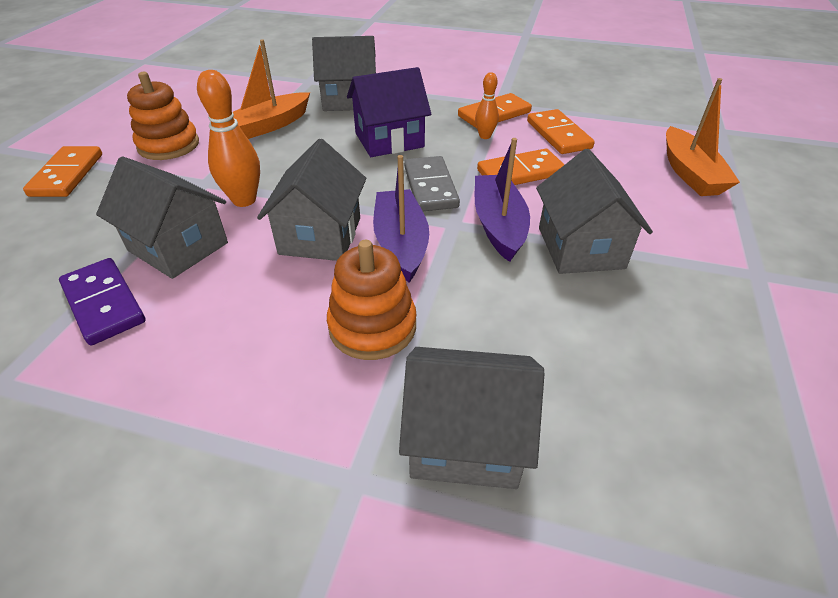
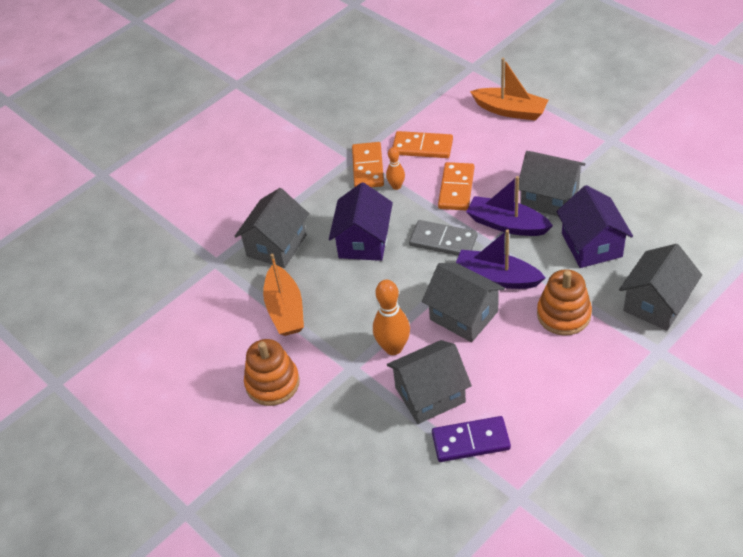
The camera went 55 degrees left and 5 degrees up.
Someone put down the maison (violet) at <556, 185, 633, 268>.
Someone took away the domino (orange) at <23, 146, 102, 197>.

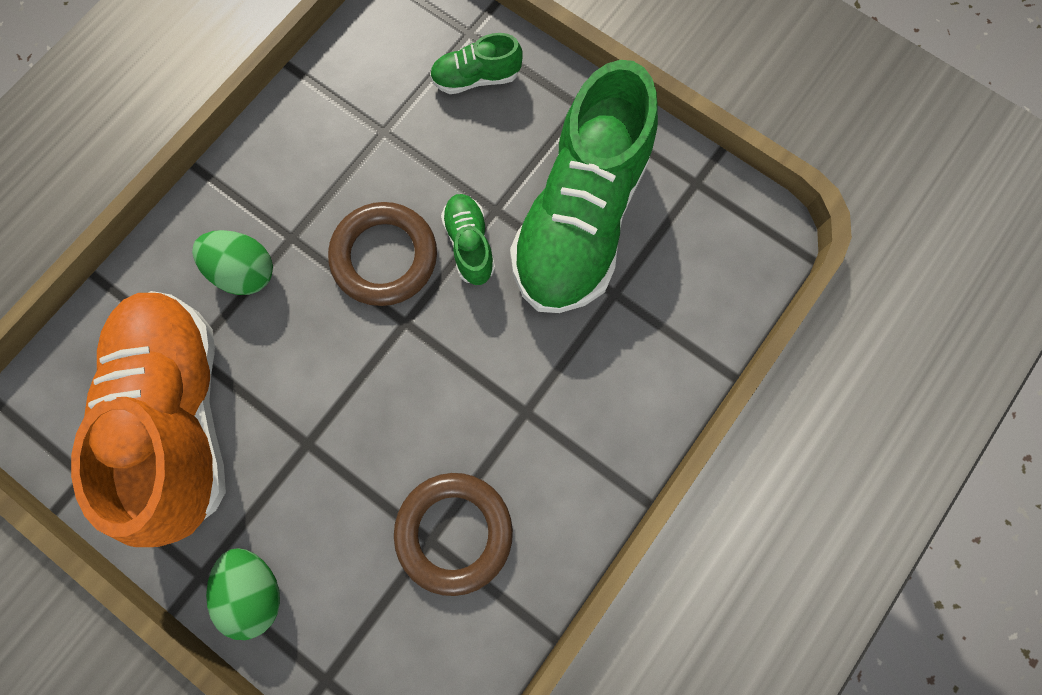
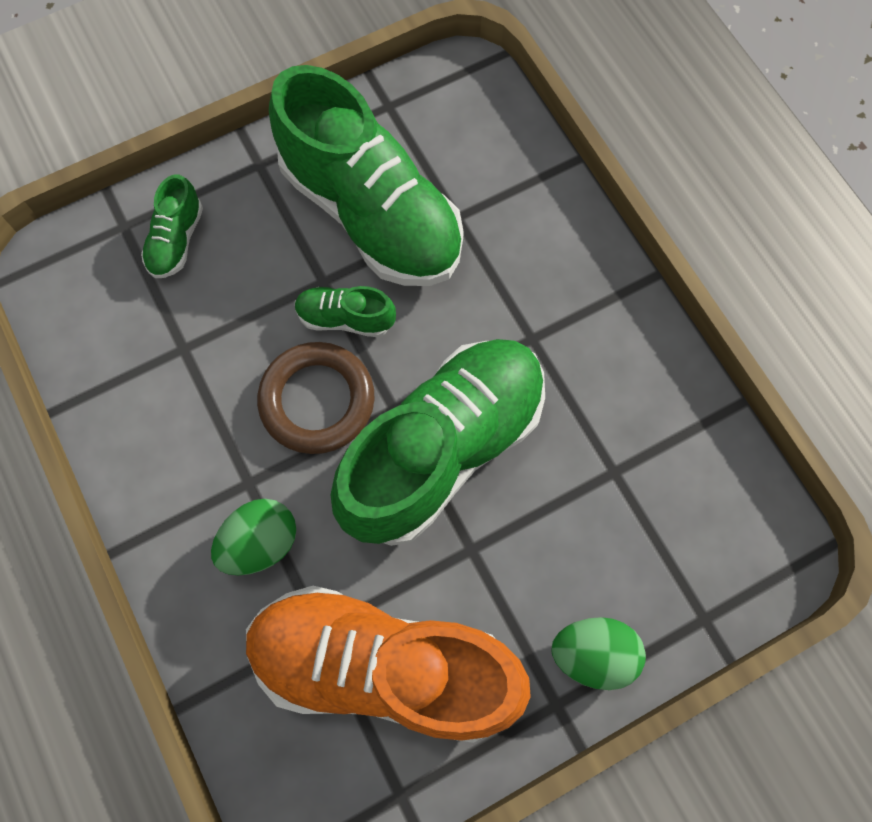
The camera went 65 degrees left and 5 degrees down.
Someone put down the chaussure (vert) at <331, 339, 545, 546>.
Someone took away the anneau (marron) at <394, 473, 513, 596>.

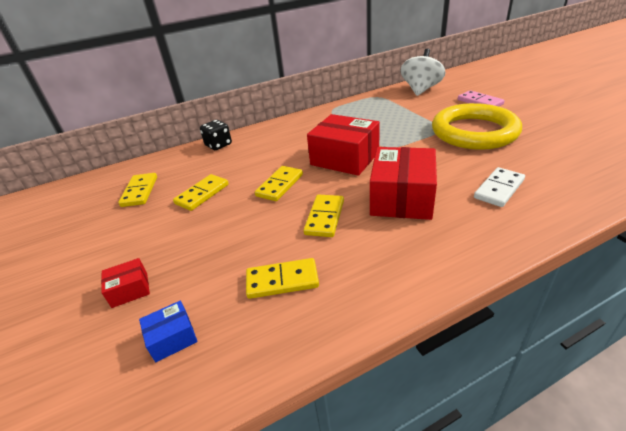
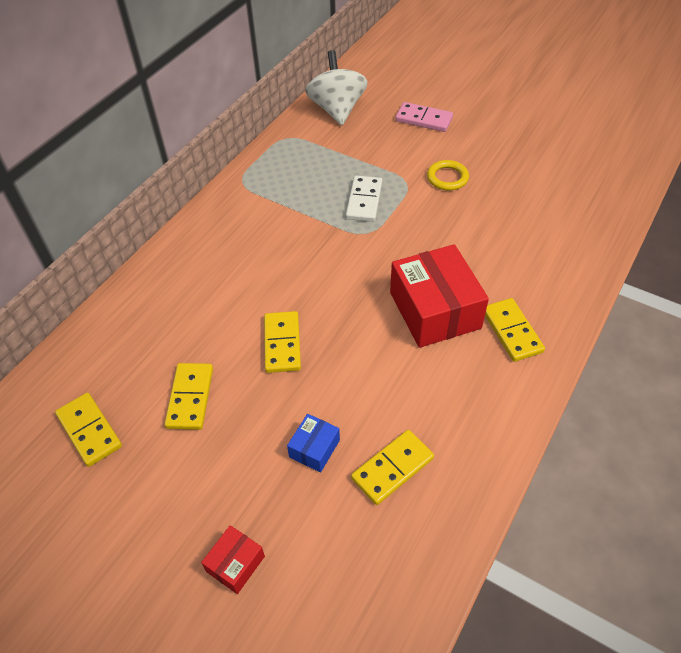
The camera went 35 degrees left and 15 degrees up.
Someone carried the boîte (bleu) from <139, 301, 198, 362> to <287, 414, 340, 473>.
Someone carried the domino (blanc) from <474, 167, 525, 207> to <346, 176, 382, 222>.
Someone scaled the anneau (jaune) at <432, 103, 522, 150> by 0.40.
Someone carried the domino (jaune) from <304, 194, 344, 237> to <485, 298, 545, 362>.
Someone took away the dé (noir) at <200, 120, 232, 150>.
Someone took away the boîte (rouge) at <307, 114, 380, 176>.

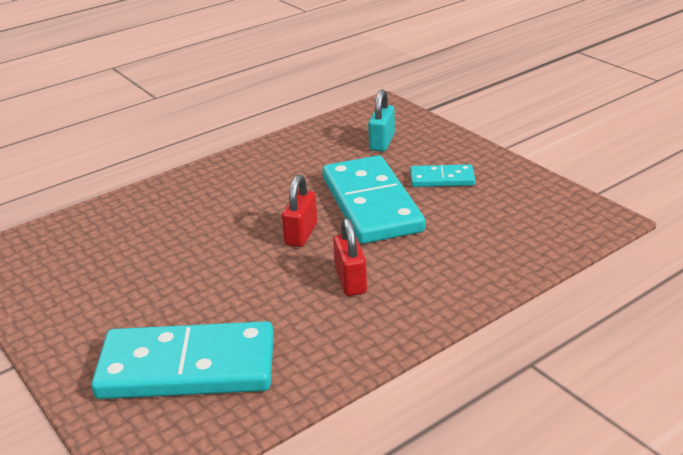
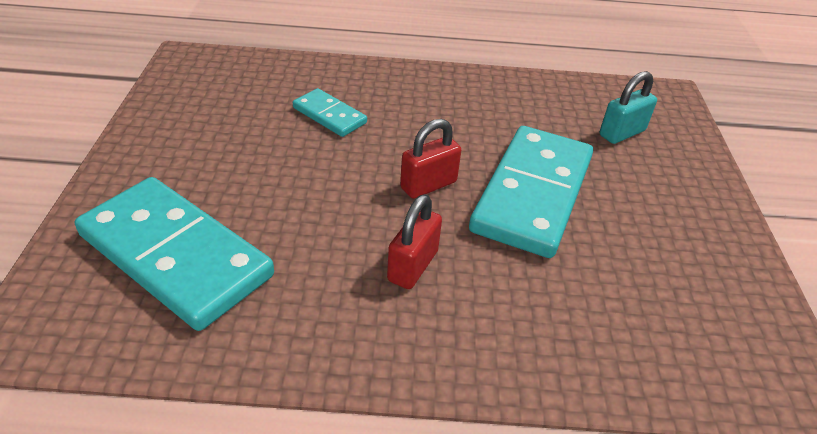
The camera went 35 degrees right and 10 degrees up.
Someone carried the domino (turquoise) from <410, 164, 475, 187> to <293, 88, 367, 137>.

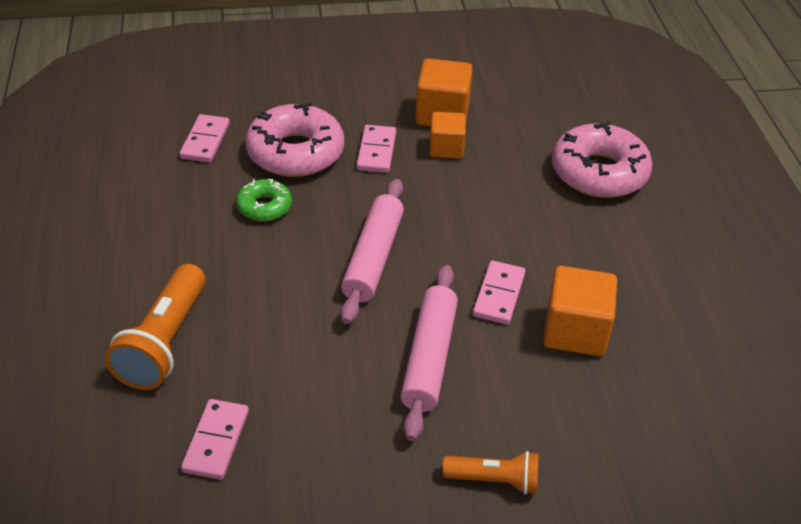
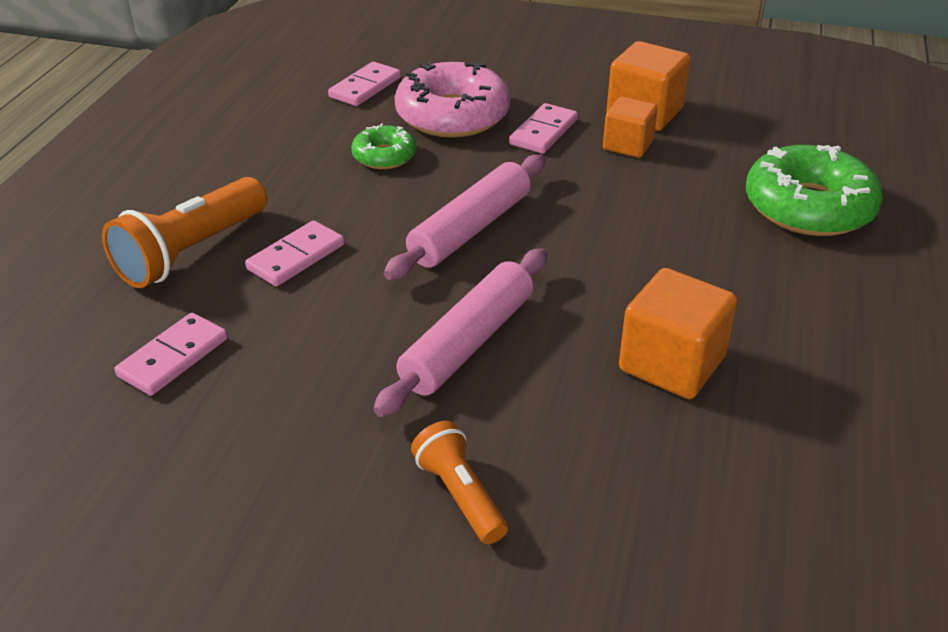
The camera went 25 degrees right and 5 degrees down.
Someone carried the domino (rose) from <473, 261, 525, 325> to <245, 220, 344, 286>.
Someone rotated the lampe de poche (orange) at <442, 451, 539, 495> by 150 degrees counterclockwise.
Someone repainted the beignet (rose) at <552, 121, 653, 198>, which became the beignet (vert) at <746, 145, 883, 236>.

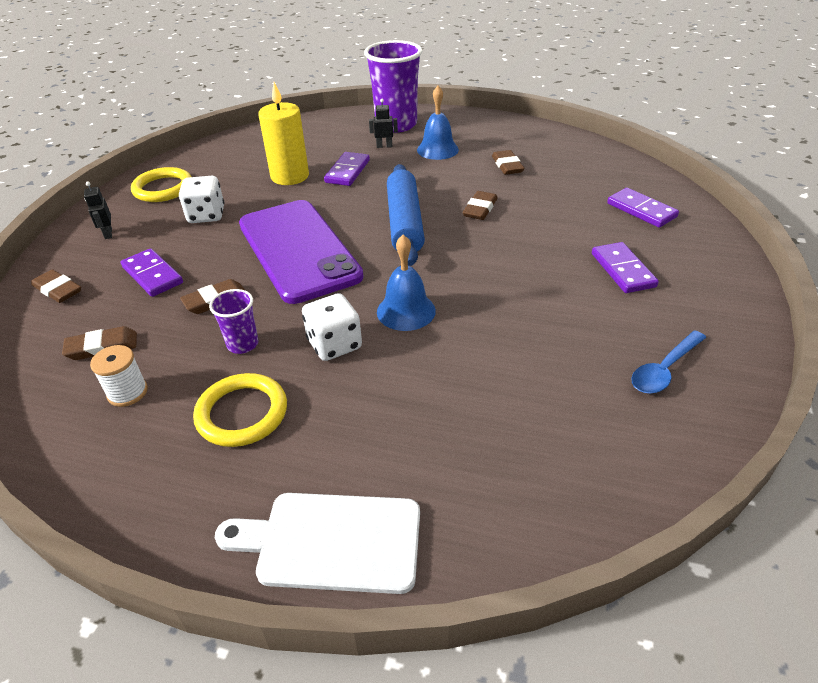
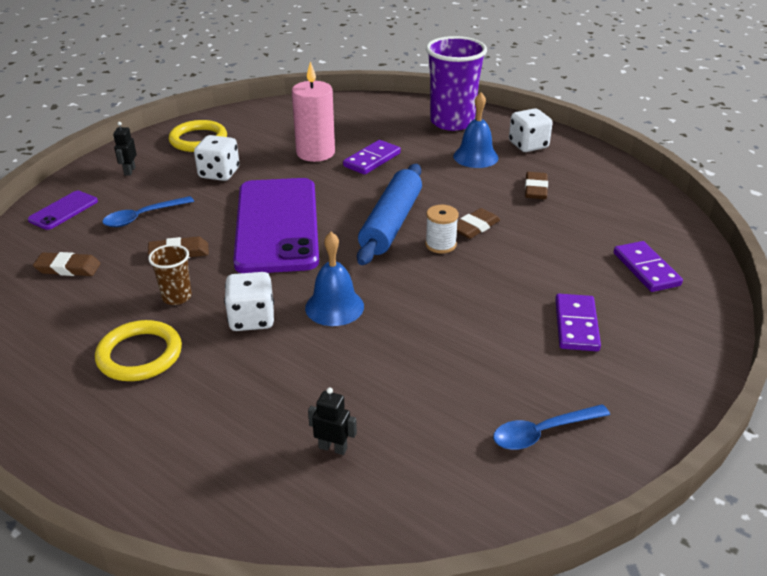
The camera went 20 degrees right and 5 degrees down.
Someone swapped the gomme (marron) at <31, 269, 81, 303> for the téléphone (violet) at <28, 191, 98, 230>.
Someone swapped the domino (violet) at <121, 248, 183, 297> for the cuillère (bleu) at <102, 196, 194, 227>.
Someone repainted the gobelet (violet) at <209, 289, 258, 354>, which became the gobelet (marron) at <148, 244, 192, 305>.
Someone repainted the bougie (jaune) at <258, 82, 309, 185>, which became the bougie (rose) at <292, 61, 335, 162>.
Someone carried the robot (noir) from <369, 99, 398, 148> to <308, 387, 357, 455>.
Someone carried the bobine (blanc) from <90, 345, 148, 407> to <425, 205, 459, 254>.
Someone put down the dé (blanc) at <509, 108, 553, 152>.
Someone took away the planche à découper (blanc) at <215, 493, 420, 594>.

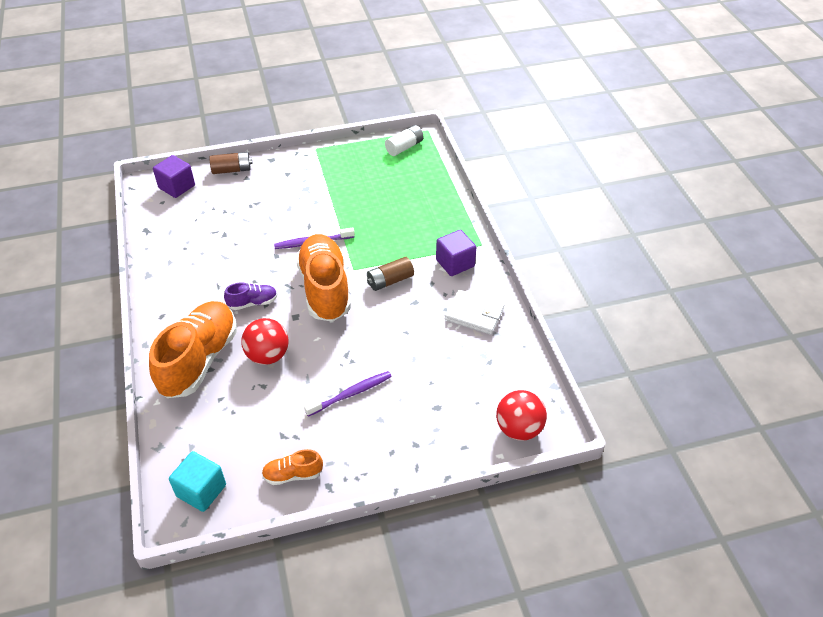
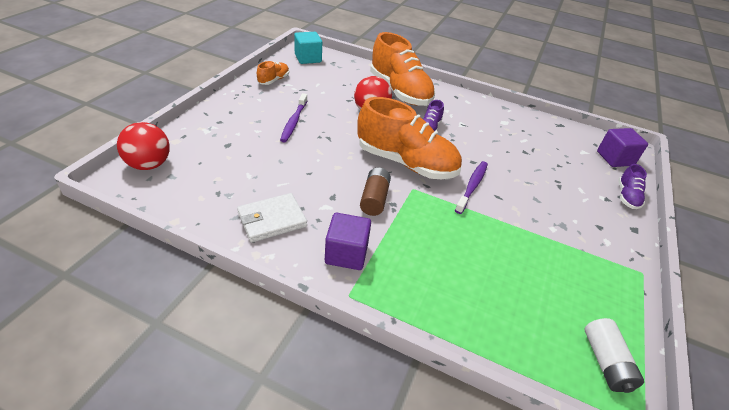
The camera went 125 degrees right and 5 degrees down.
Someone swapped the pile (marron) at <209, 152, 253, 174> for the chaussure (violet) at <618, 164, 647, 209>.

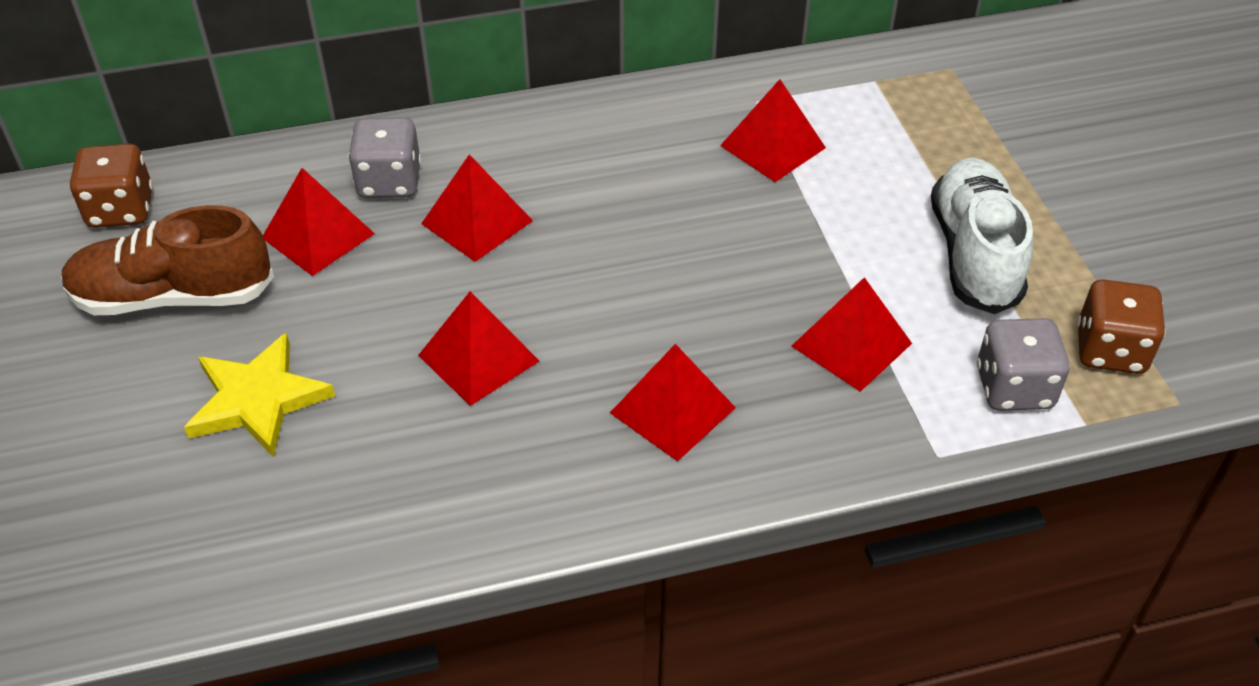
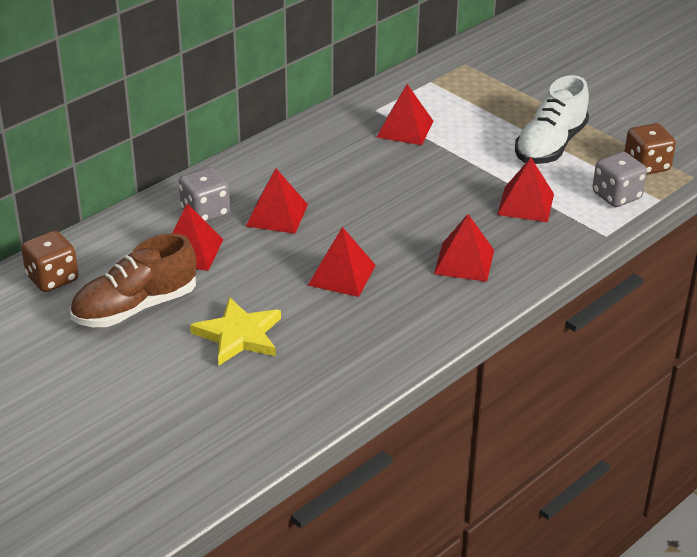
The camera went 30 degrees left and 10 degrees down.
Someone rotated the chaussure (blanc) at <931, 157, 1033, 314> by 120 degrees counterclockwise.

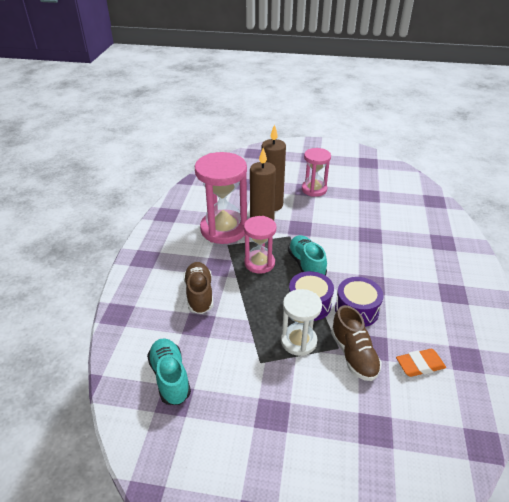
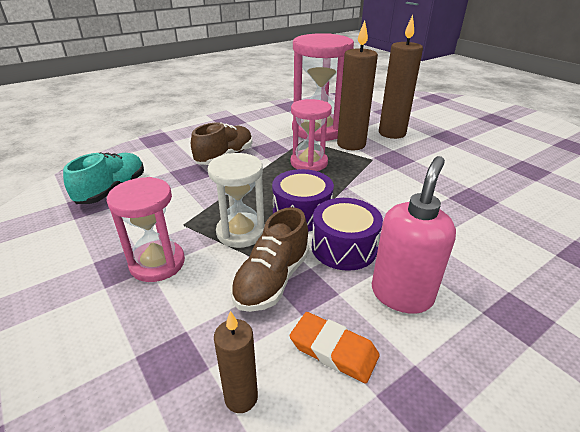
The camera went 45 degrees right and 5 degrees down.
Someone carried the sablier (rose) from <302, 148, 331, 197> to <107, 177, 185, 282>.
Someone put down the bougie (marron) at <214, 311, 258, 413>.
Someone put down the distributeur de savon (rose) at <372, 156, 456, 314>.
Someone took away the chaussure (turquoise) at <288, 235, 327, 276>.

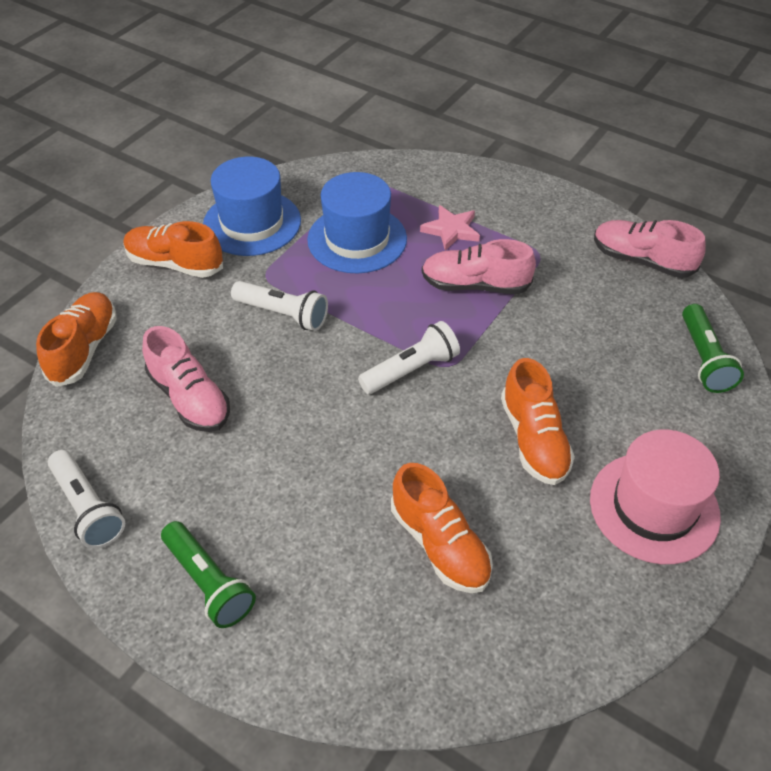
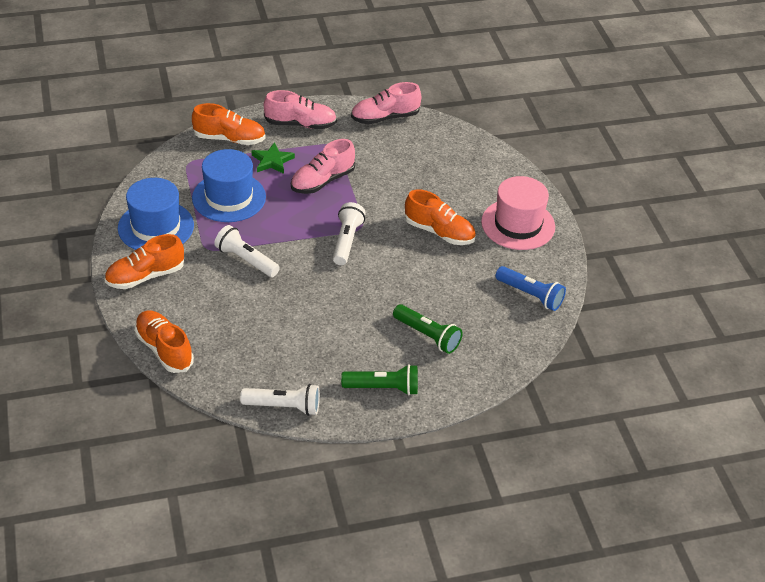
The camera went 50 degrees left and 5 degrees down.
Someone carried the chaussure (orange) from <391, 463, 493, 593> to <192, 103, 266, 145>.
Someone rotated the lampe de poche (blanc) at <231, 281, 328, 331> by 120 degrees counterclockwise.
Someone repainted the étoile (rose) at <420, 205, 480, 251>, which became the étoile (vert) at <252, 142, 295, 174>.
Someone carried the chaussure (rose) from <142, 326, 230, 432> to <264, 90, 337, 129>.
Someone carried the lampe de poche (vert) from <682, 304, 744, 393> to <393, 304, 463, 354>.
Someone put down the lampe de poche (bleu) at <495, 266, 566, 311>.

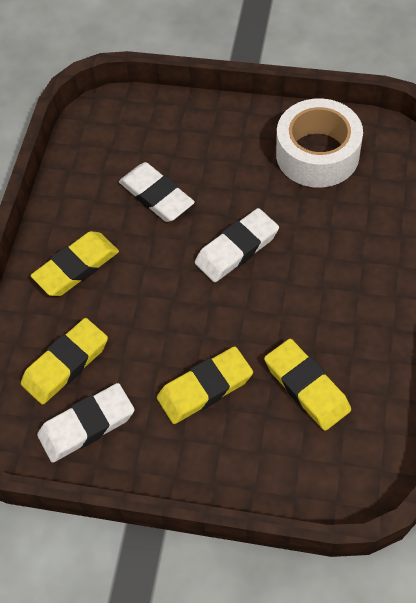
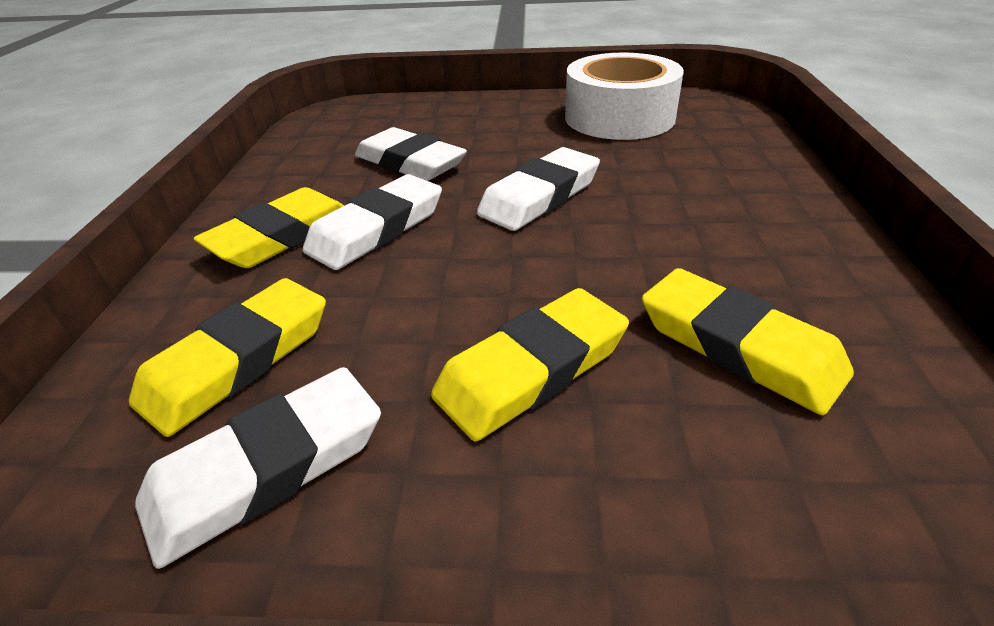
The camera went 10 degrees left and 20 degrees down.
Someone put down the gomme (blanc) at <303, 174, 442, 270>.

